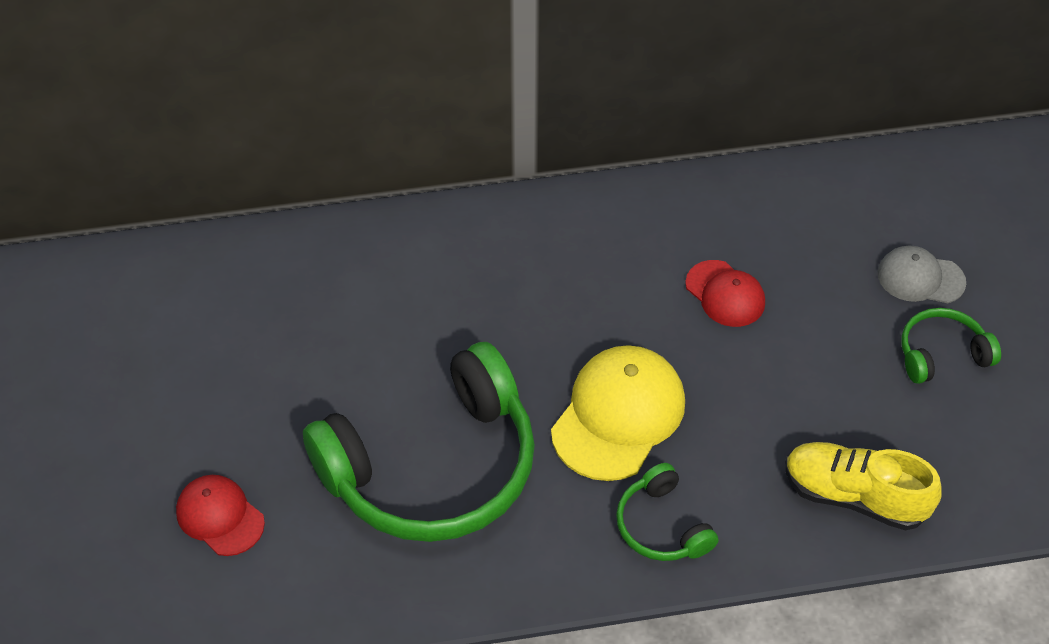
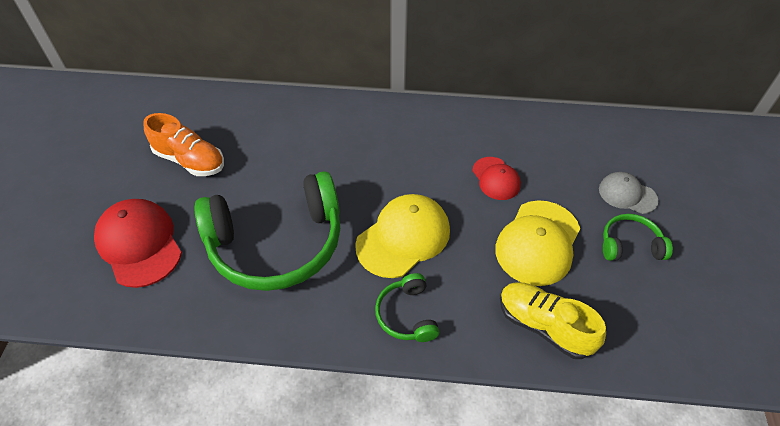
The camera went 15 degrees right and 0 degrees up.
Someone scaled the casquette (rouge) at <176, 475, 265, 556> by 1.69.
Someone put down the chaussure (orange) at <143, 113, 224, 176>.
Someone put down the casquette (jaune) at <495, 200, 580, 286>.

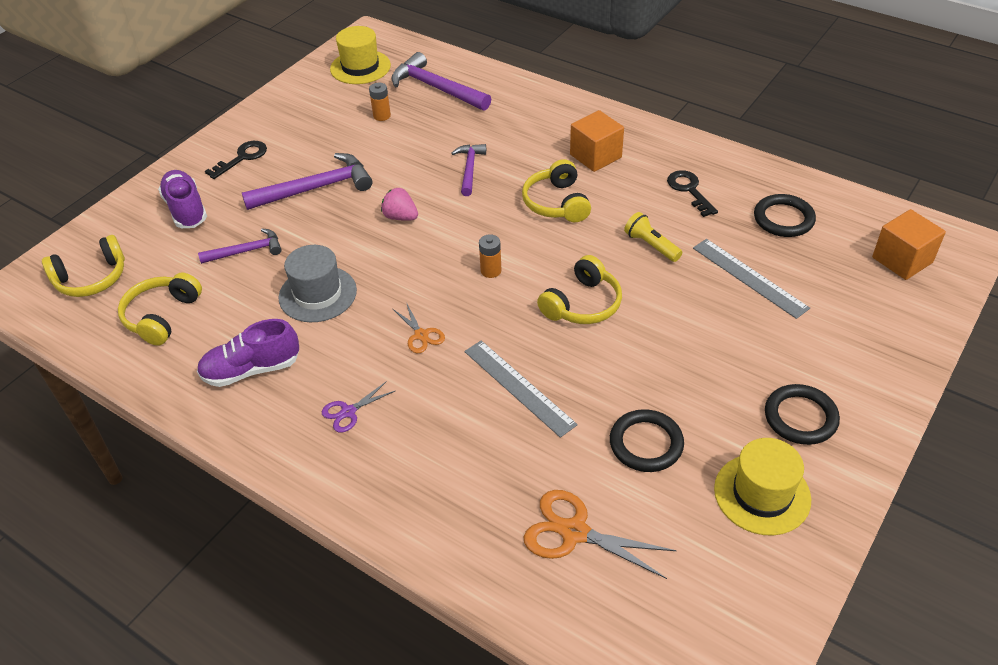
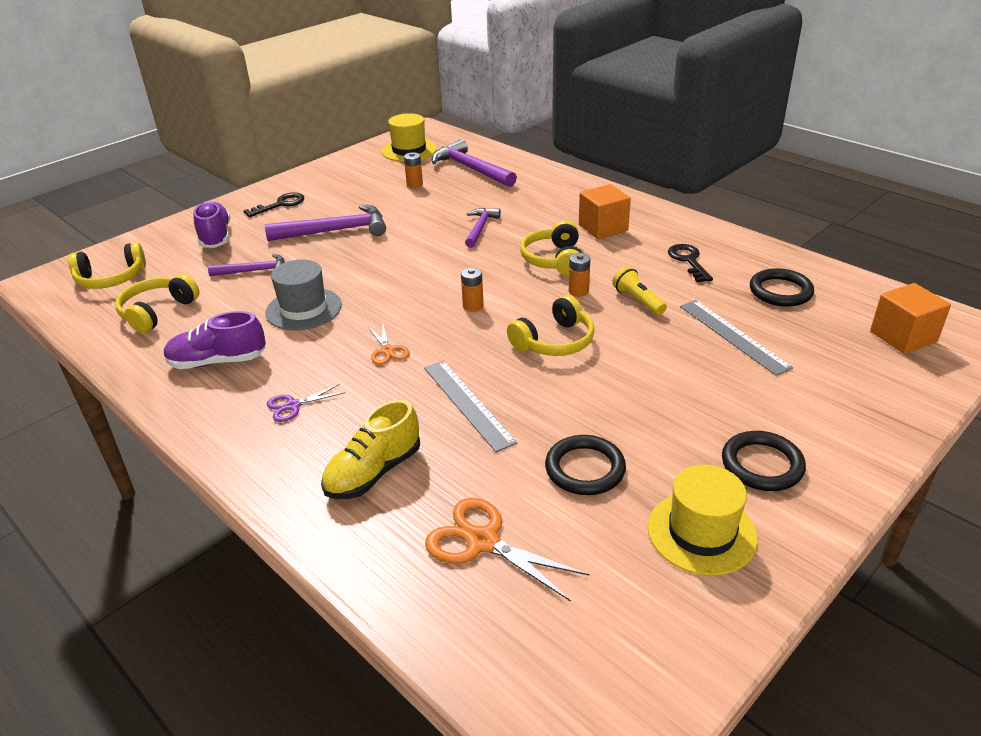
The camera went 10 degrees right and 10 degrees down.
Someone put down the chaussure (jaune) at <321, 400, 420, 499>.
Someone put down the pile (orange) at <569, 253, 591, 297>.
Someone took away the fraise (rose) at <381, 188, 418, 221>.

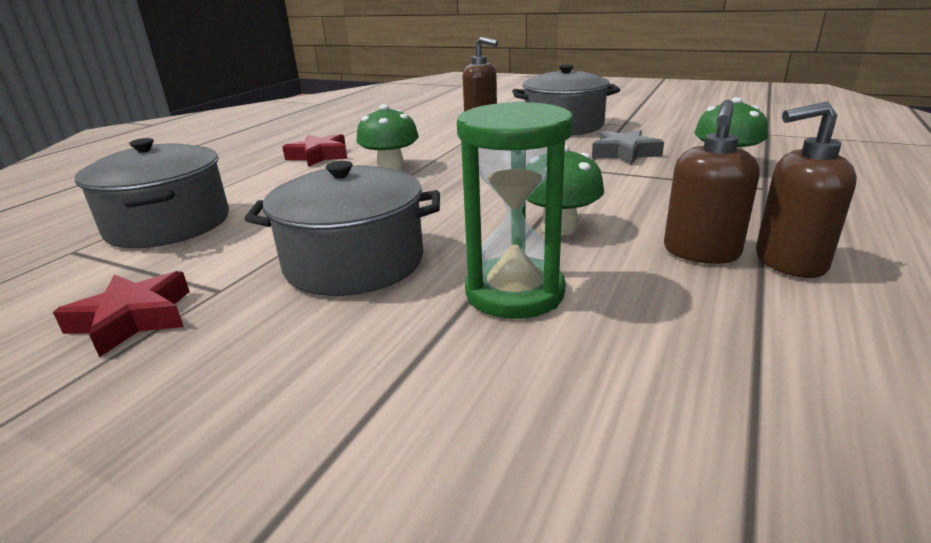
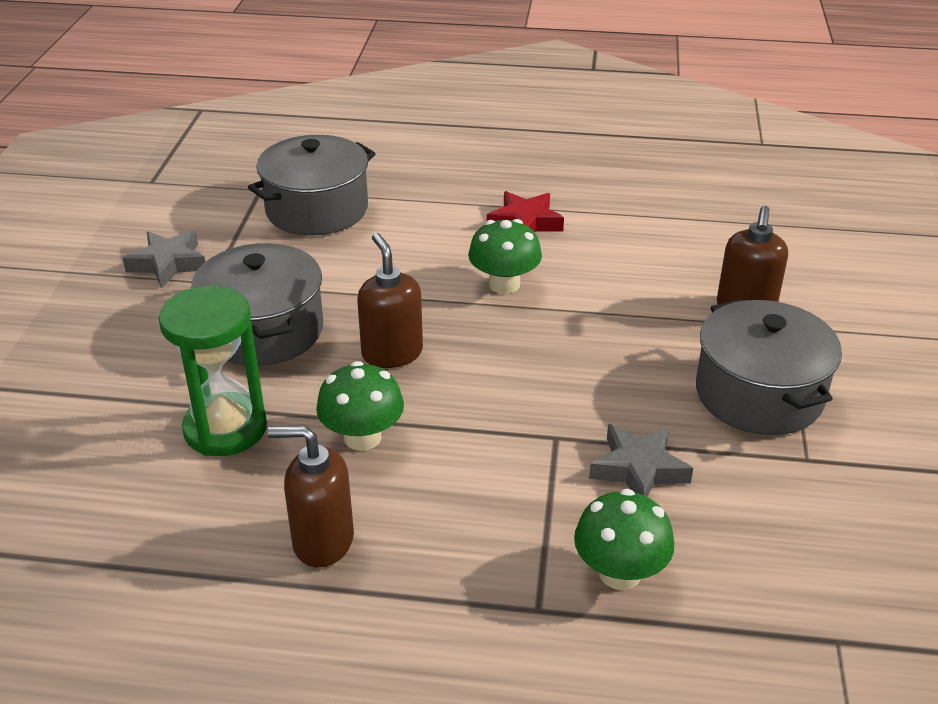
The camera went 70 degrees right and 10 degrees up.
Someone repainted the étoile (rouge) at <53, 271, 190, 358>, which became the étoile (gris) at <122, 230, 205, 288>.
Someone carried the distributeur de savon (marron) from <756, 102, 857, 278> to <357, 233, 423, 368>.

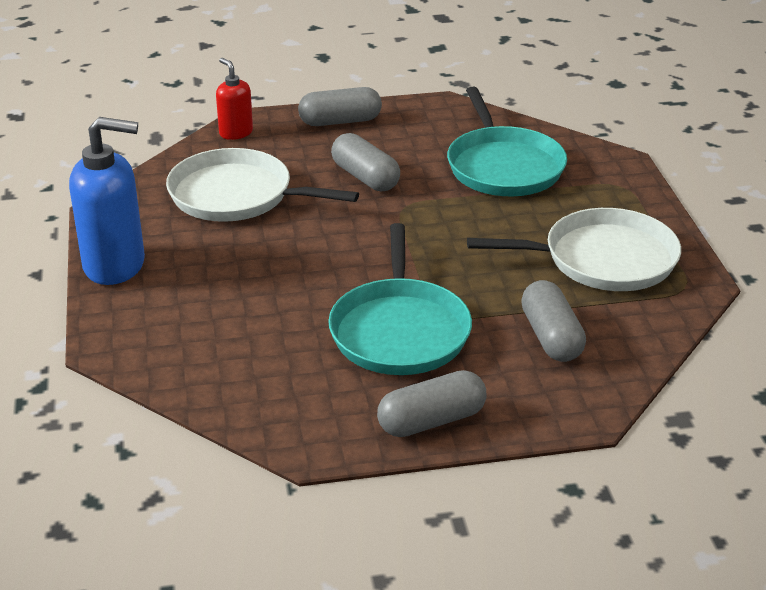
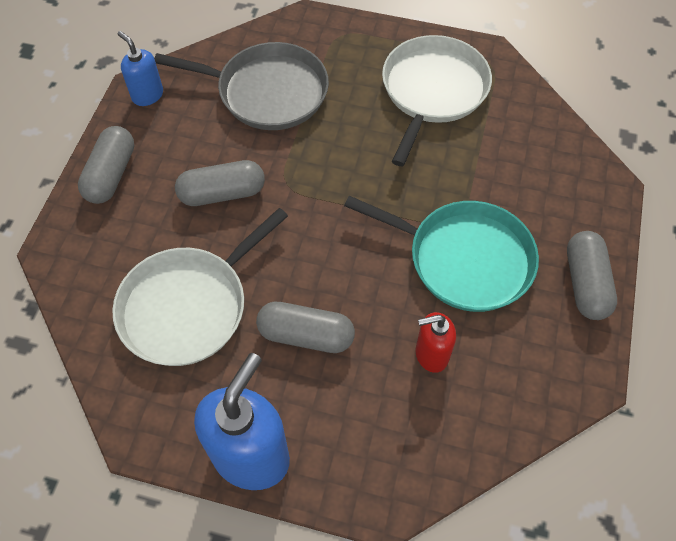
The camera went 65 degrees left and 25 degrees up.
Someone put down the distributeur de savon (bleu) at <118, 31, 163, 106>.
Someone repainted the poêle (turquoise) at <447, 87, 567, 196>, which became the poêle (gris) at <154, 42, 329, 130>.
Someone carried the gélule (gris) from <521, 280, 586, 362> to <256, 302, 355, 353>.
Someone carried the distributeur de savon (rouge) from <216, 58, 253, 140> to <416, 312, 456, 373>.

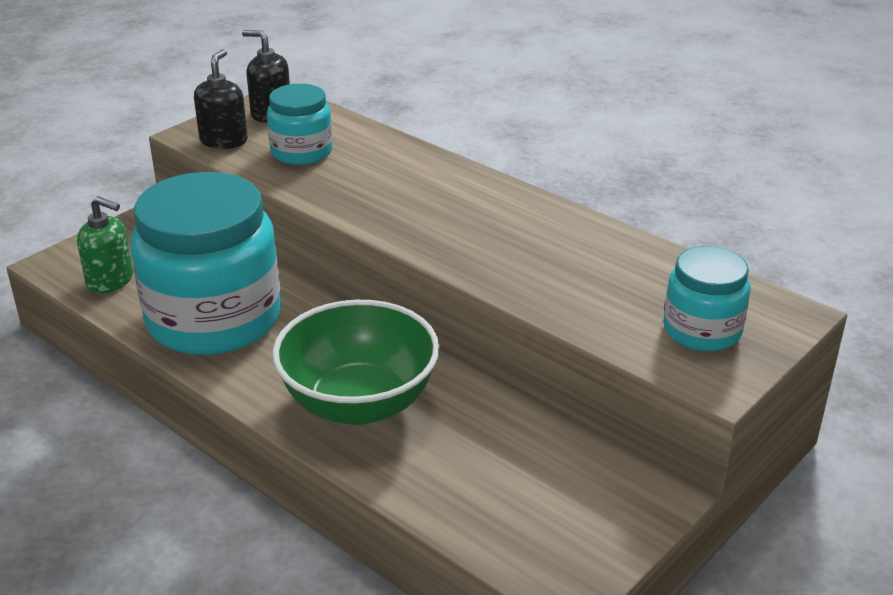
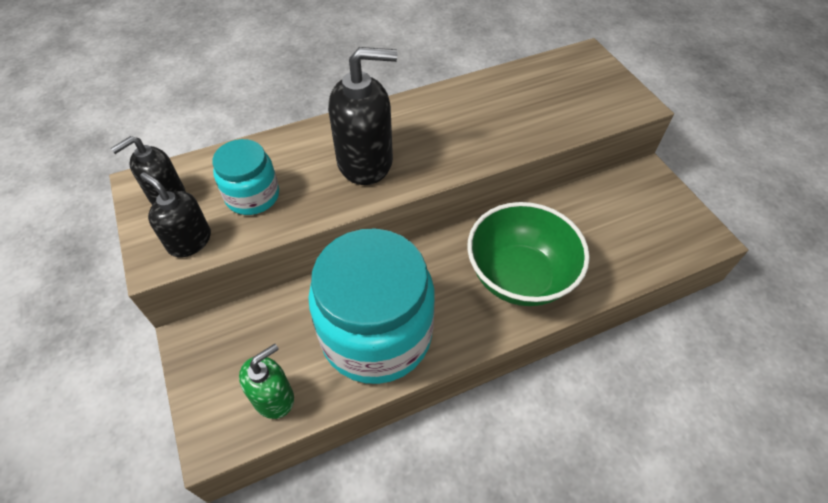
The camera went 65 degrees left and 20 degrees up.
Someone put down the distributeur de savon (noir) at <328, 47, 397, 185>.
Someone took away the bocal (turquoise) at <663, 246, 751, 351>.

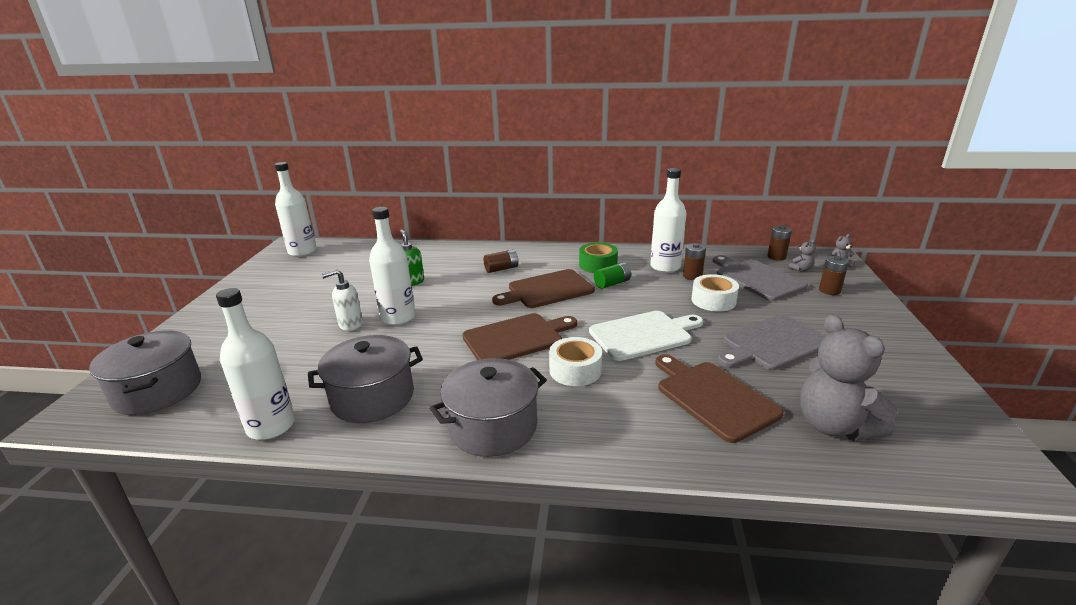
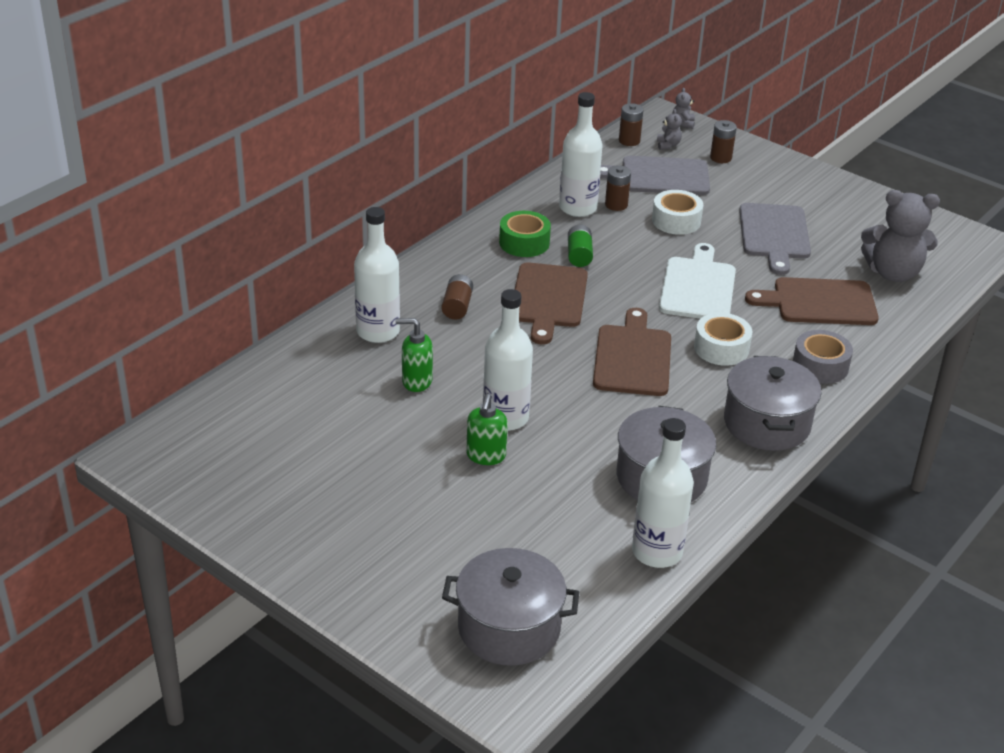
The camera went 60 degrees left and 10 degrees up.
Someone carried the bouteille (blanc) from <275, 162, 316, 257> to <354, 207, 400, 343>.
Someone repainted the distributeur de savon (blanc) at <321, 269, 363, 331>, which became the distributeur de savon (vert) at <466, 394, 508, 465>.
Someone put down the ruban adhésif (gris) at <793, 330, 853, 384>.

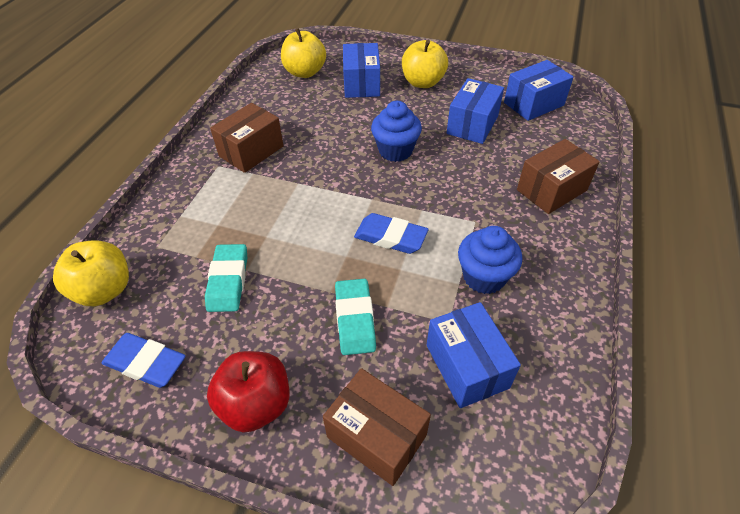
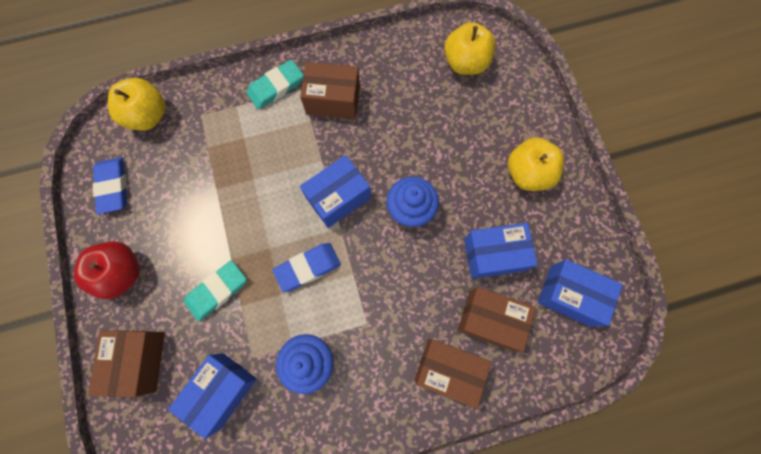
The camera went 55 degrees right and 25 degrees up.
Someone carried the gomme (turquoise) from <205, 244, 247, 312> to <247, 60, 304, 109>.
Someone rotated the gomme (bleu) at <354, 213, 428, 254> by 75 degrees clockwise.
Someone carried the boîte (bleu) from <343, 43, 380, 98> to <300, 155, 371, 228>.
Someone put down the boîte (marron) at <458, 287, 536, 352>.

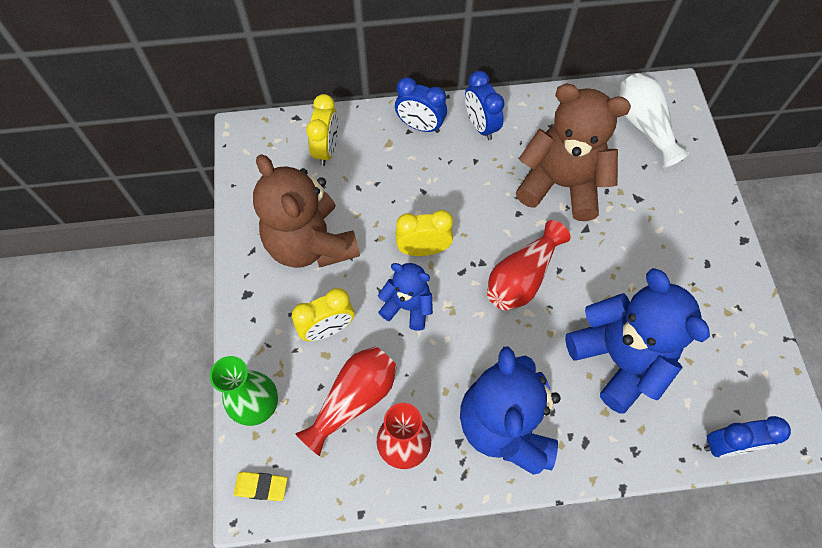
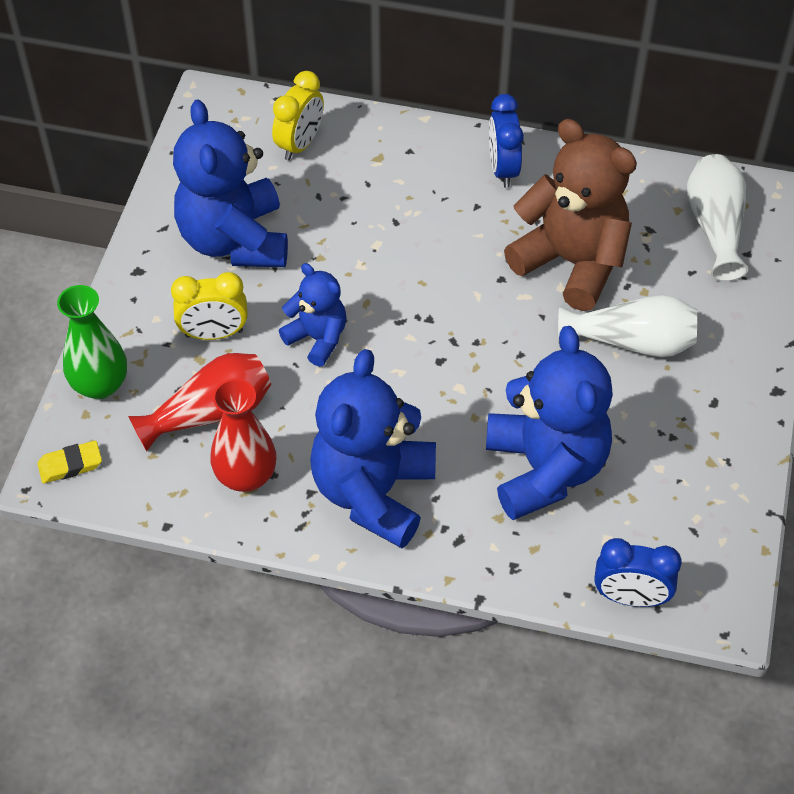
The camera went 20 degrees right and 10 degrees down.
Someone rotated the gomme (jaune) at <234, 472, 287, 501> by 45 degrees counterclockwise.
Someone repainted the ours en peluche (marron) at <253, 154, 360, 268>, which became the ours en peluche (bleu) at <173, 99, 288, 267>.
Someone put down the vase (blanc) at <558, 295, 697, 357>.
Someone took away the réveil (bleu) at <395, 77, 447, 133>.
Someone took away the réveil (jaune) at <395, 210, 453, 256>.
Someone took away the vase (rouge) at <487, 220, 571, 311>.

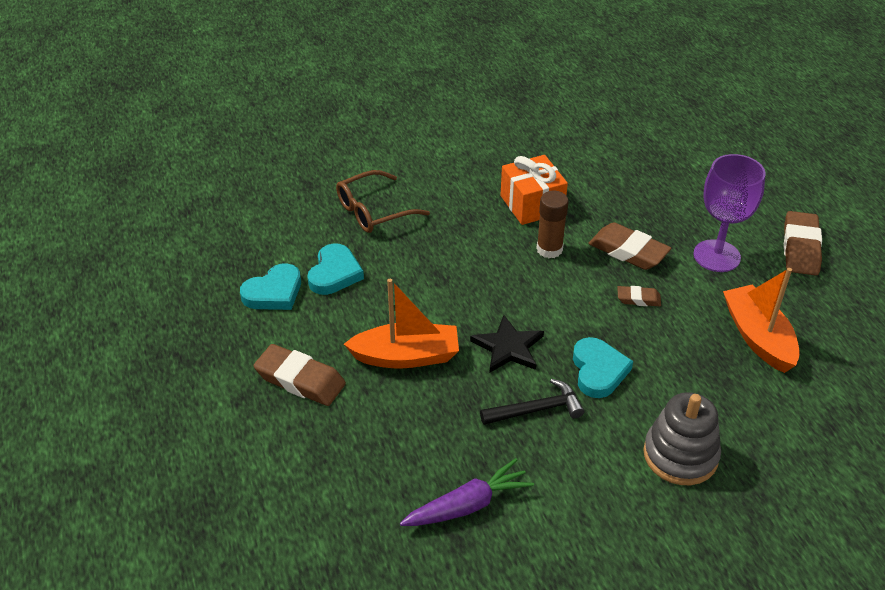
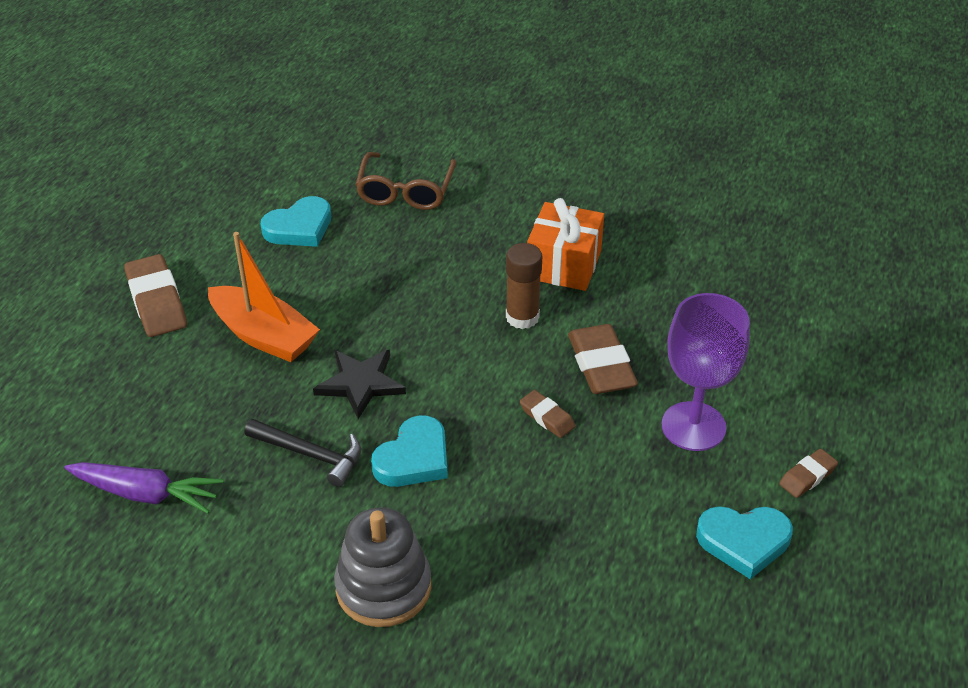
The camera went 40 degrees right and 0 degrees up.
Someone rotated the lunettes (marron) at <336, 170, 430, 233> by 90 degrees counterclockwise.
Someone carried the cœur (turquoise) from <240, 263, 301, 310> to <696, 506, 793, 579>.
Someone scaled the gomme (marron) at <784, 211, 822, 275> by 0.54.
Someone took away the bateau (orange) at <723, 268, 800, 373>.

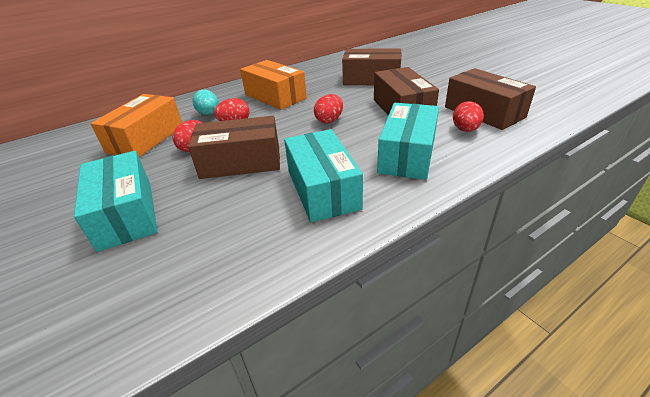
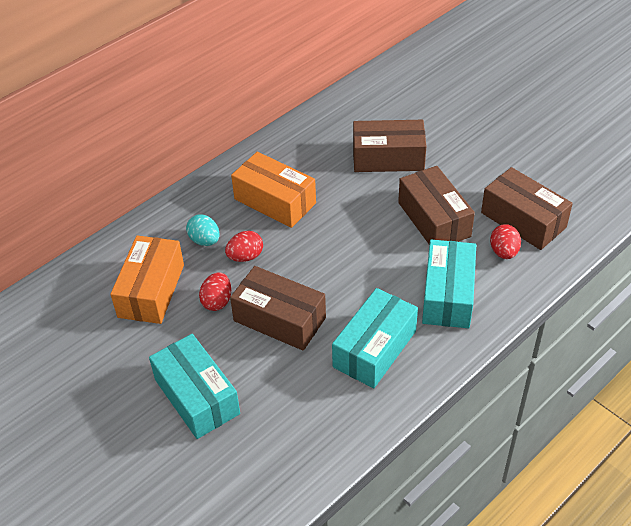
The camera went 10 degrees left and 10 degrees up.
Someone rotated the boîte (marron) at <188, 116, 280, 179> by 45 degrees clockwise.
Someone rotated the boîte (turquoise) at <284, 129, 363, 222> by 60 degrees clockwise.
Someone took away the œuf (rouge) at <314, 94, 343, 123>.

